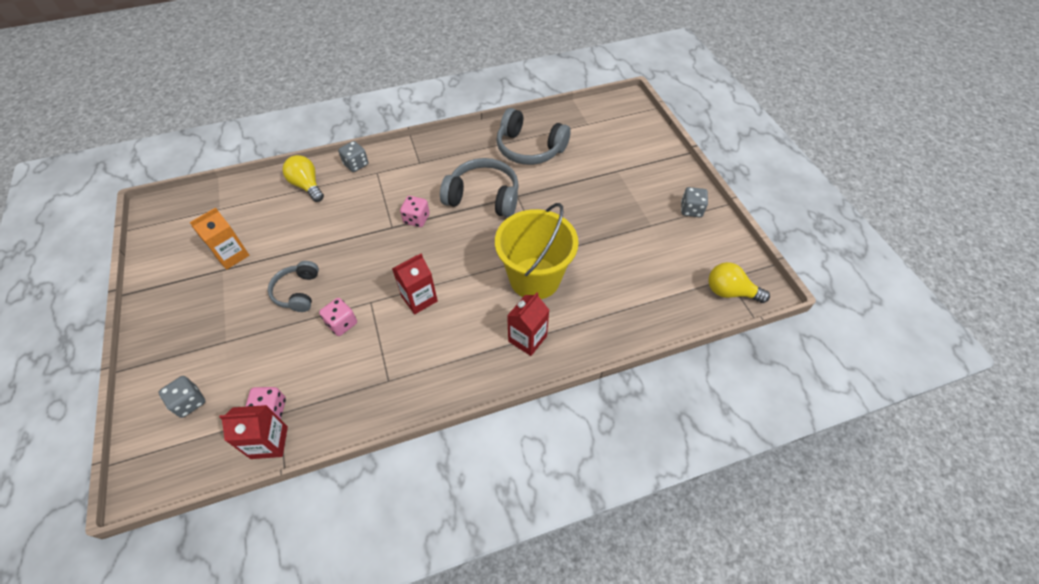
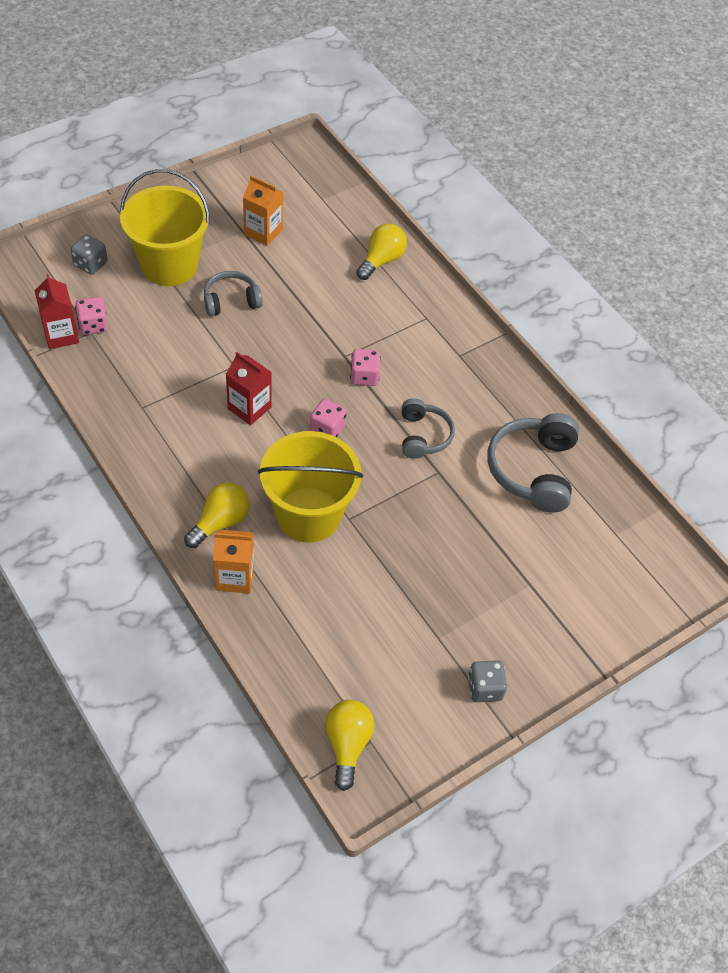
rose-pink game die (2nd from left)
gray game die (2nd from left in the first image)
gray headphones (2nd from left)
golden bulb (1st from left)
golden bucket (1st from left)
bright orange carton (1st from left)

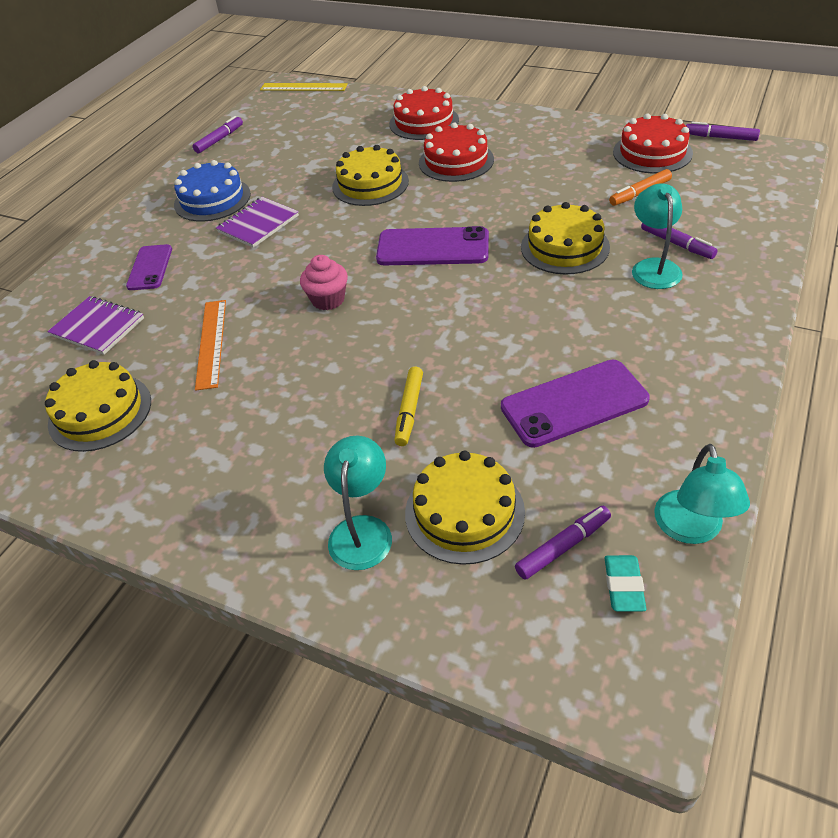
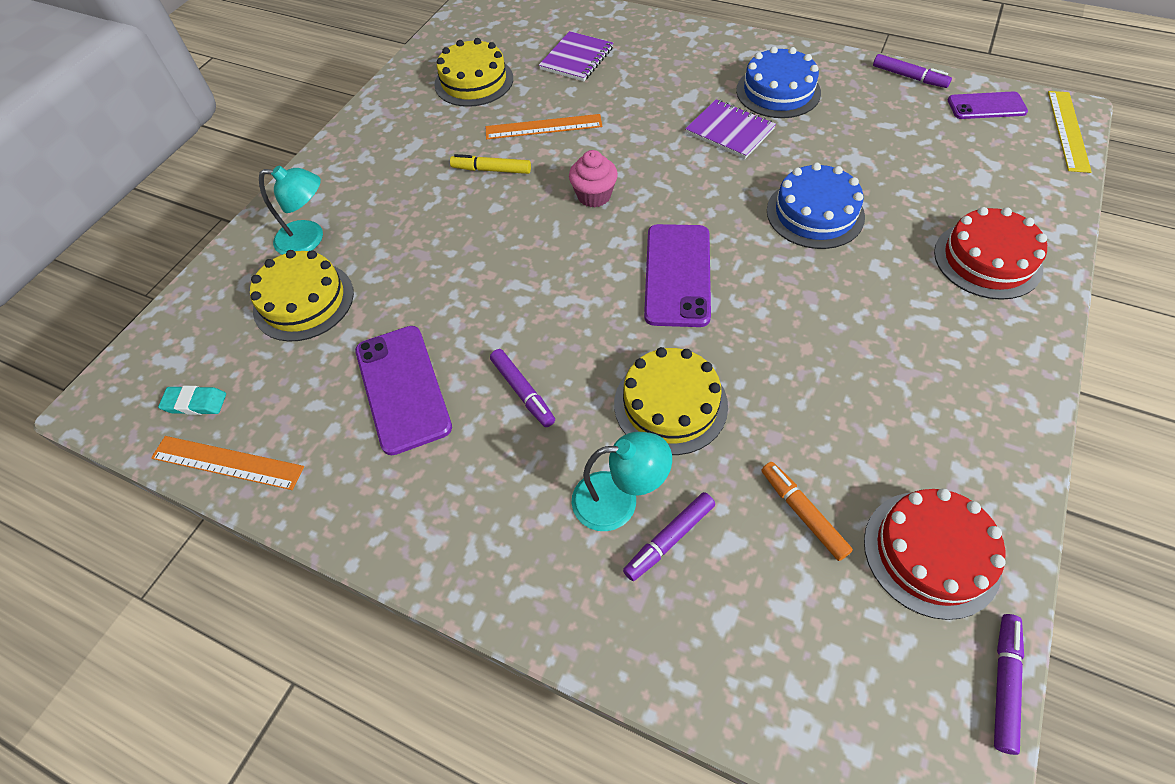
purple smartphone (3rd from left)
royal blue cake (2nd from left)
golden marker pen
crimson cake (2nd from left in the first image)
purple marker pen (1st from left)
bright orange ruler (1st from left)

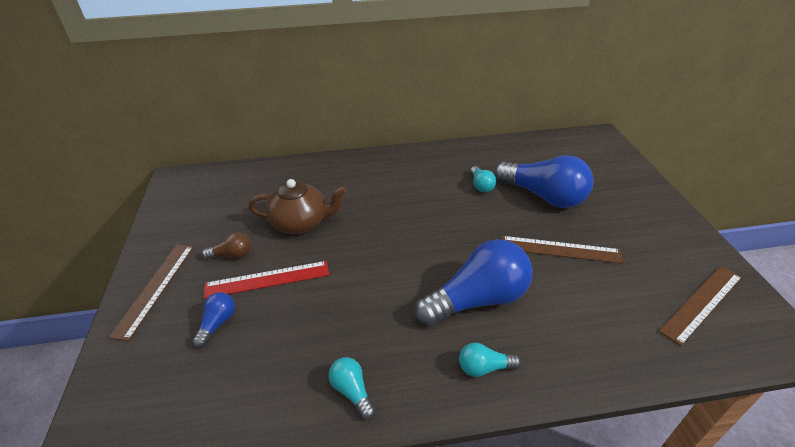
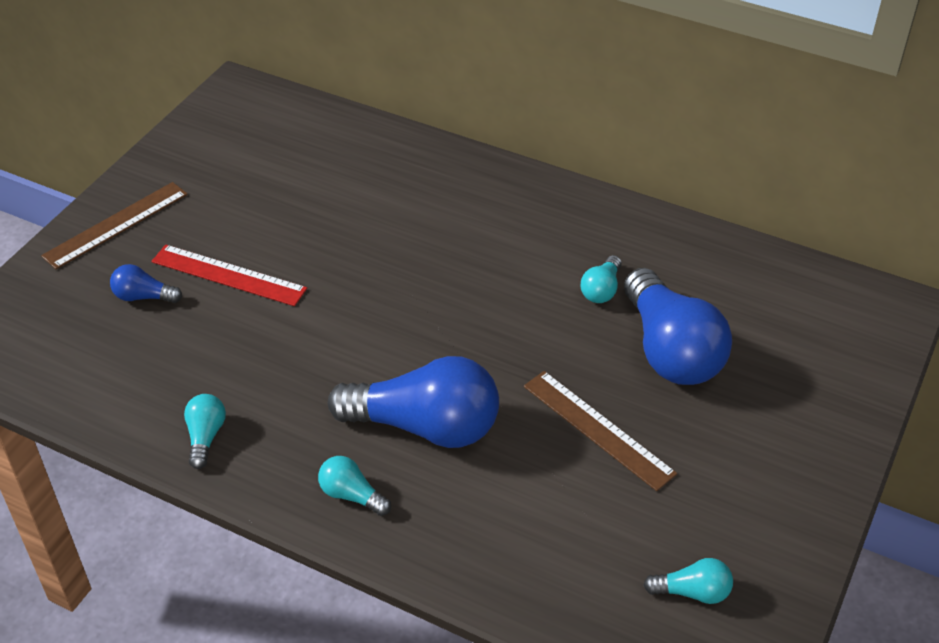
royal blue bulb (1st from left)
dark brown bulb
dark brown teapot
aqua bulb (4th from left)

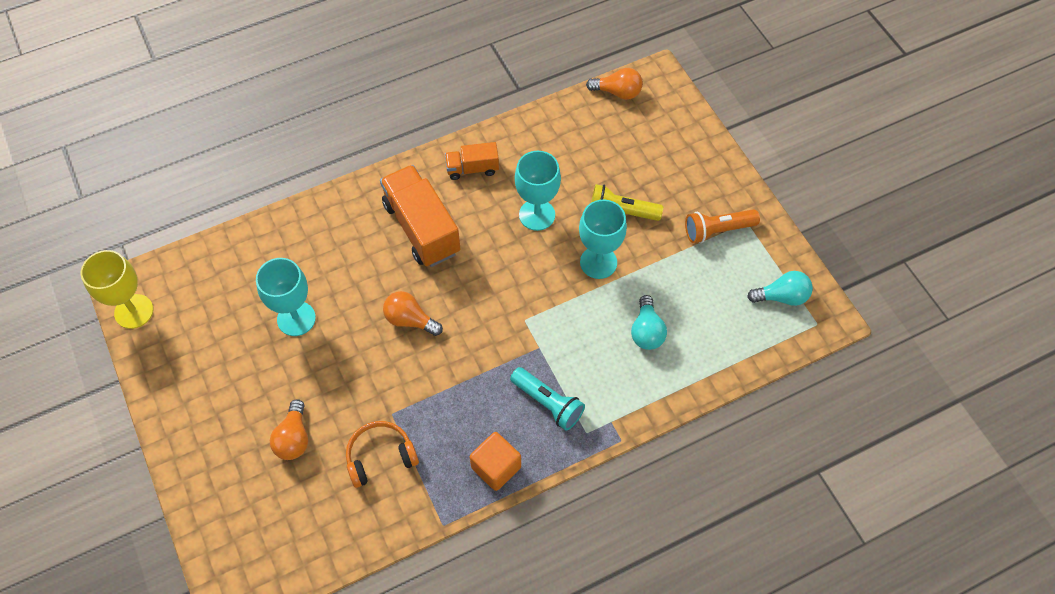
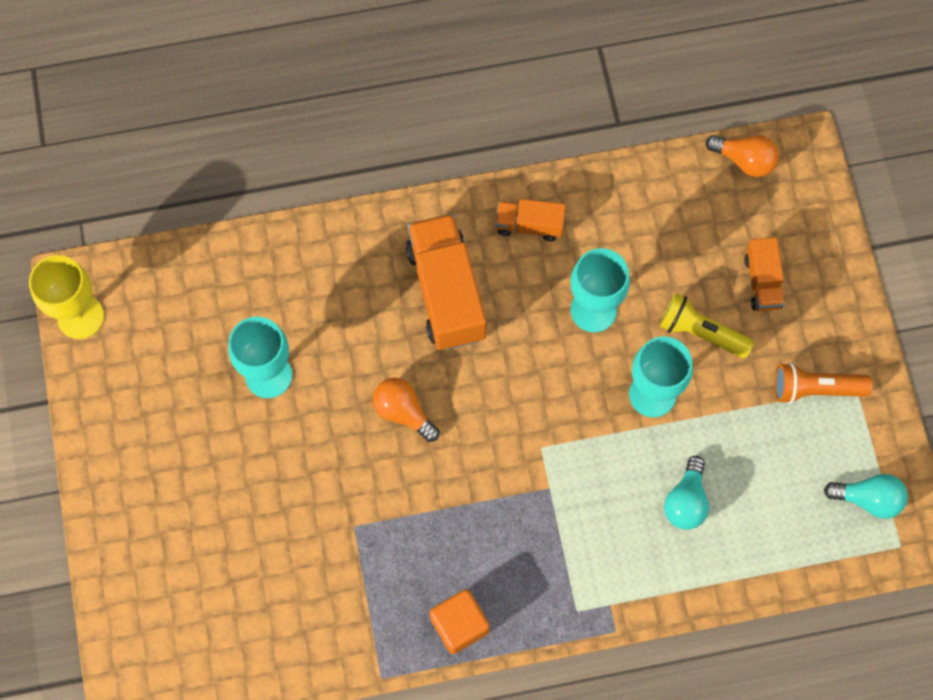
bright orange bulb (1st from left in the first image)
bright orange headphones
aqua torch
bright orange lorry (3rd from left)

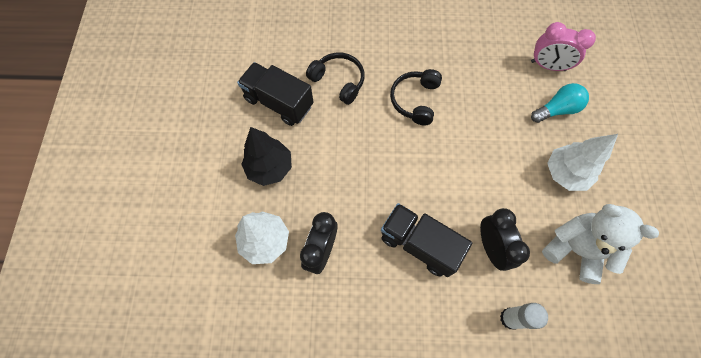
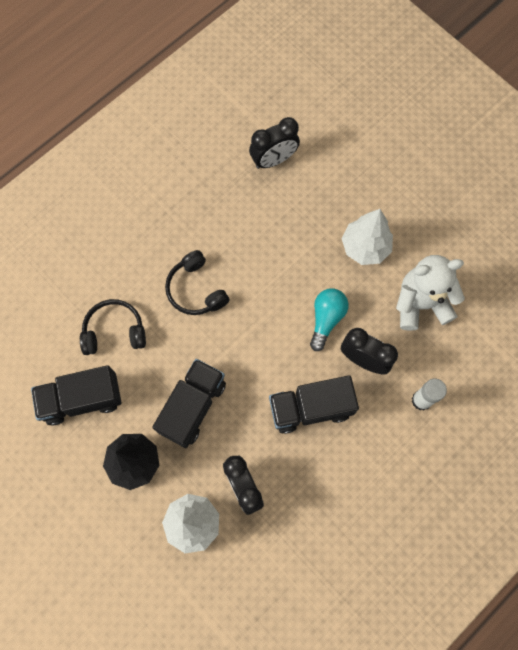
ebony bedside clock (2nd from left)
aqua bulb
ebony lorry (2nd from left)

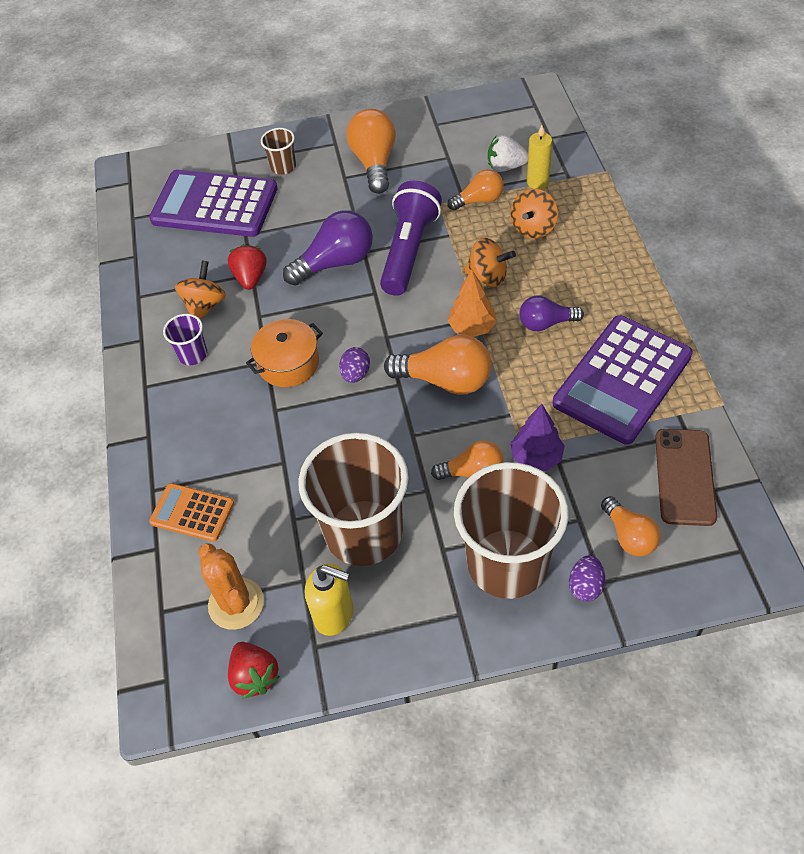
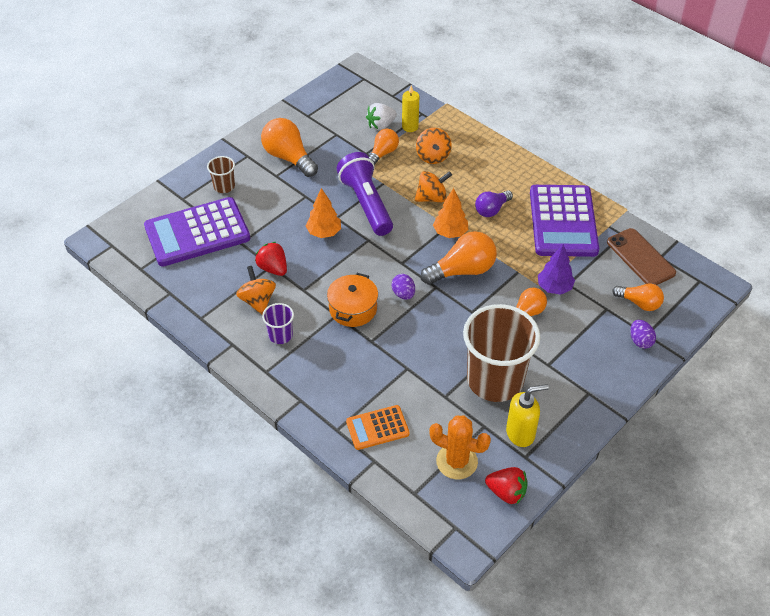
bright orange fir tree (1st from left)
dark brown tumbler (3rd from left in the first image)

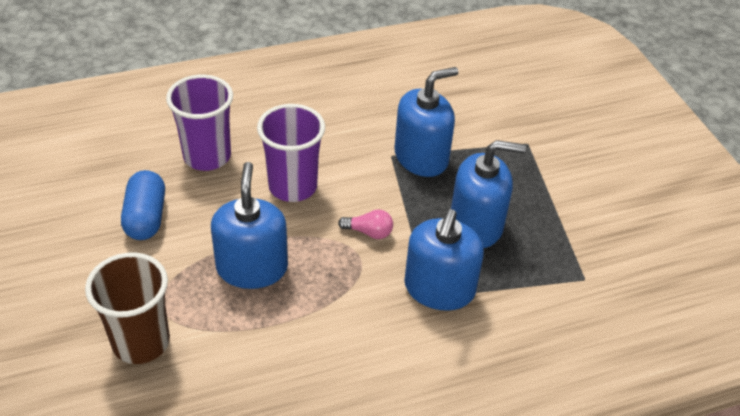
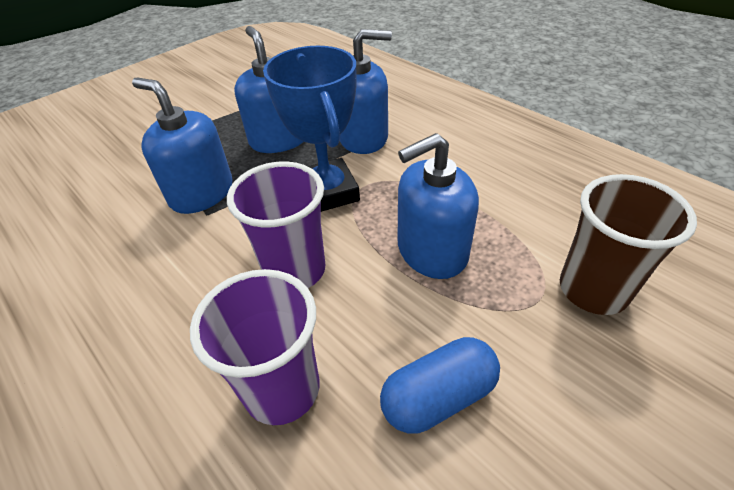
royal blue trophy

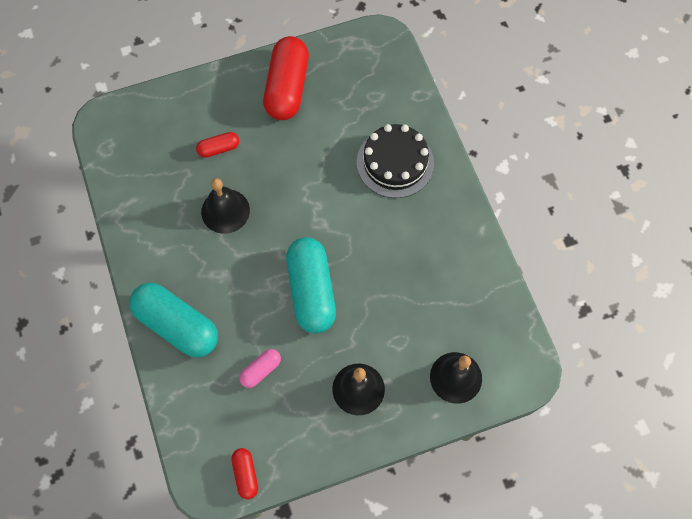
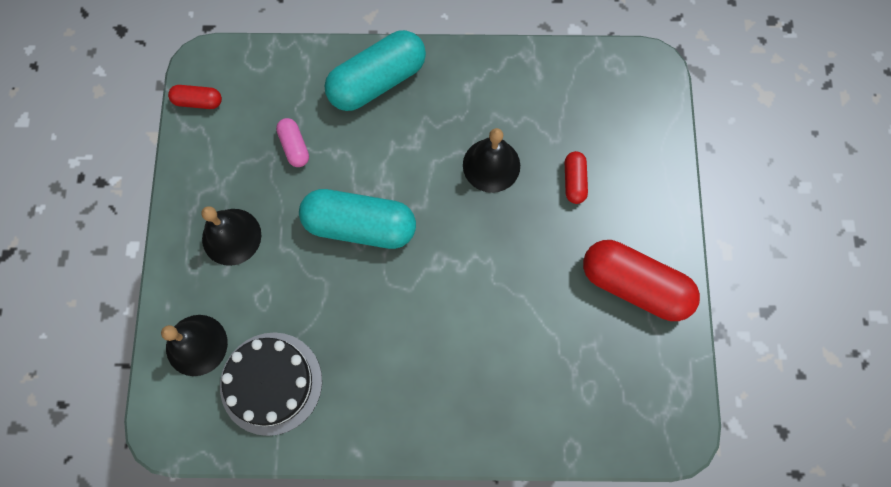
ebony cake

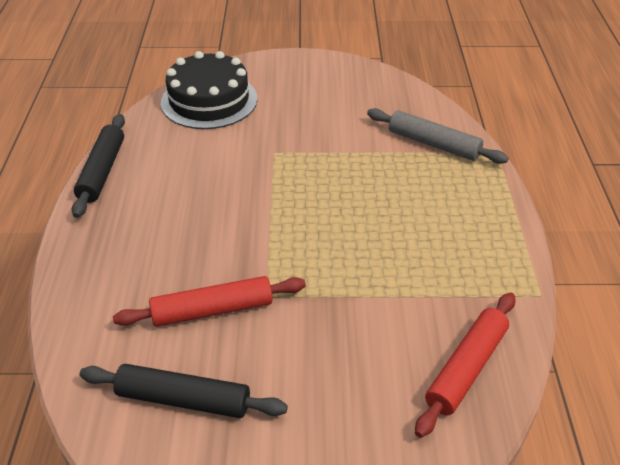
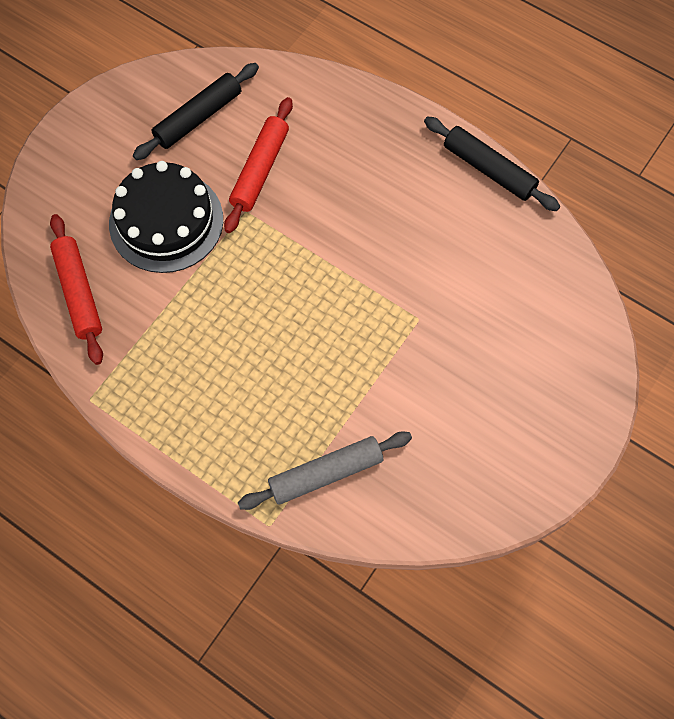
ebony cake

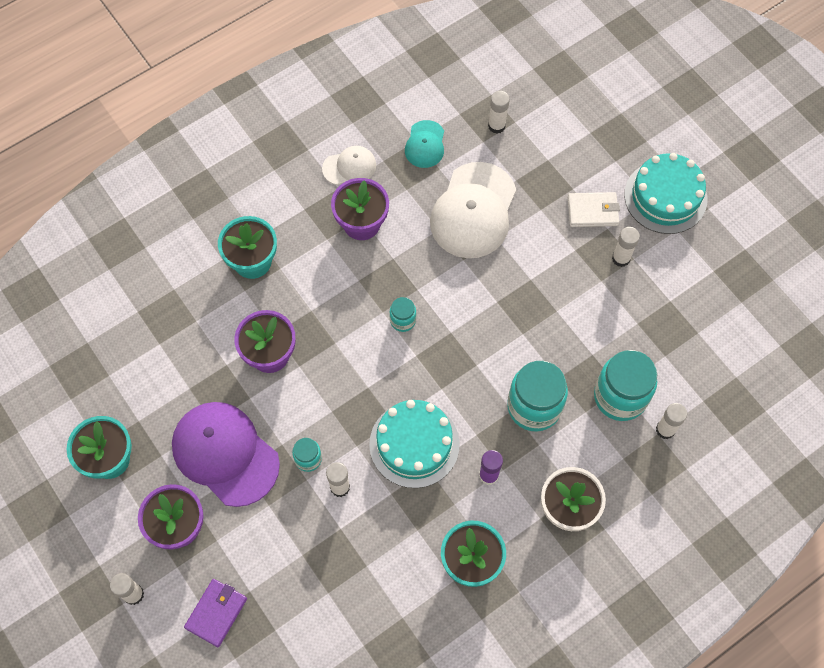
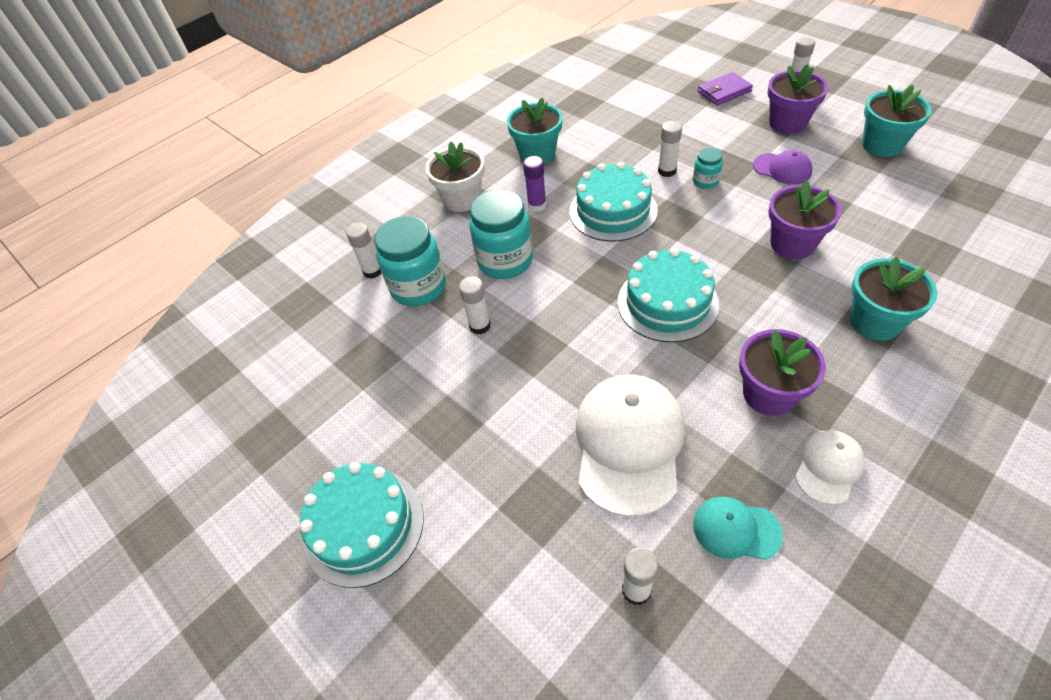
purple peaked cap
purple wallet
snow-white peaked cap (2nd from left)
aqua cake (3rd from left)
aqua peaked cap
snow-white wallet
snow-white stick of glue (2nd from left)

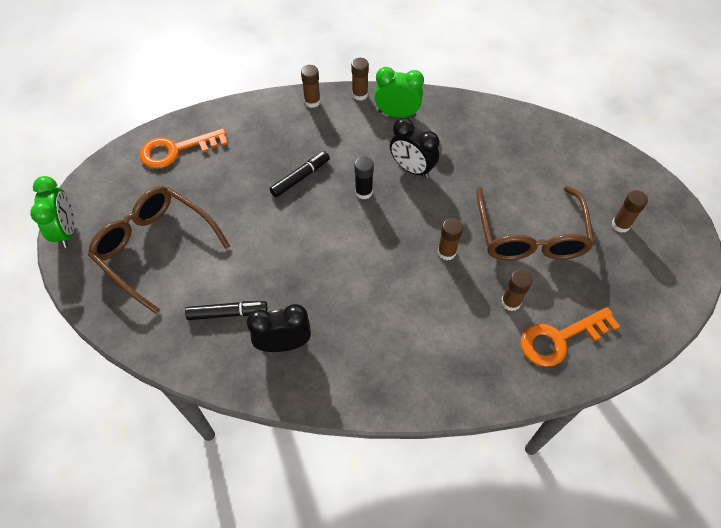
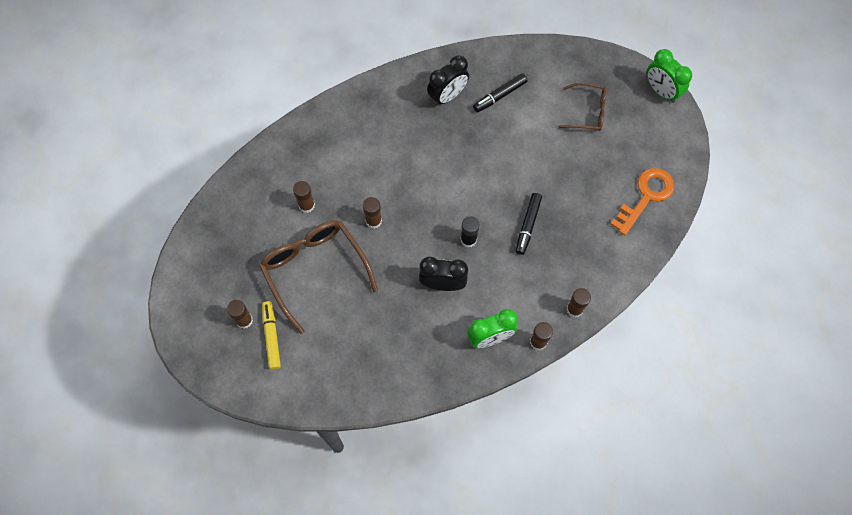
dark brown eyeglasses (2nd from left)
bright orange key (2nd from left in the first image)
golden marker pen

